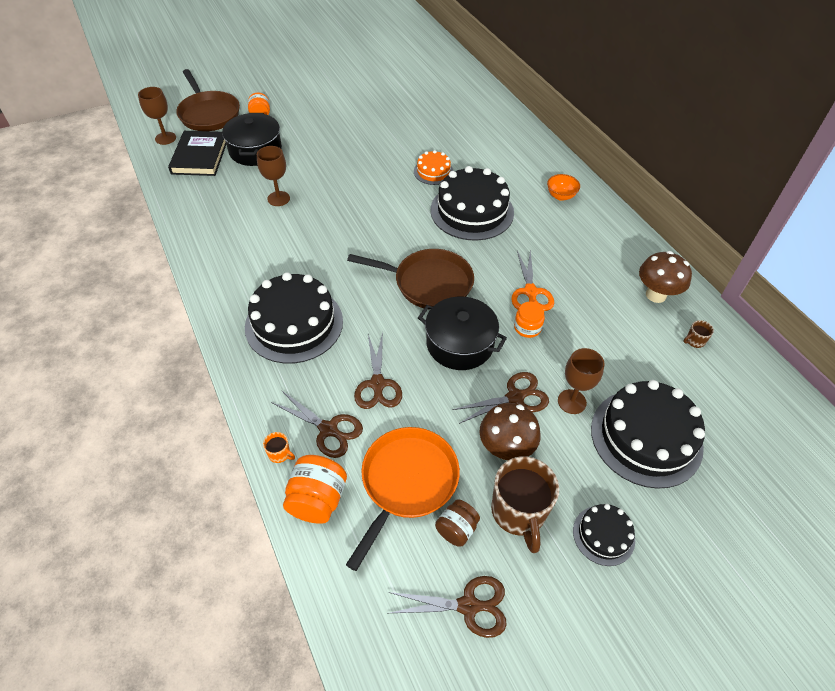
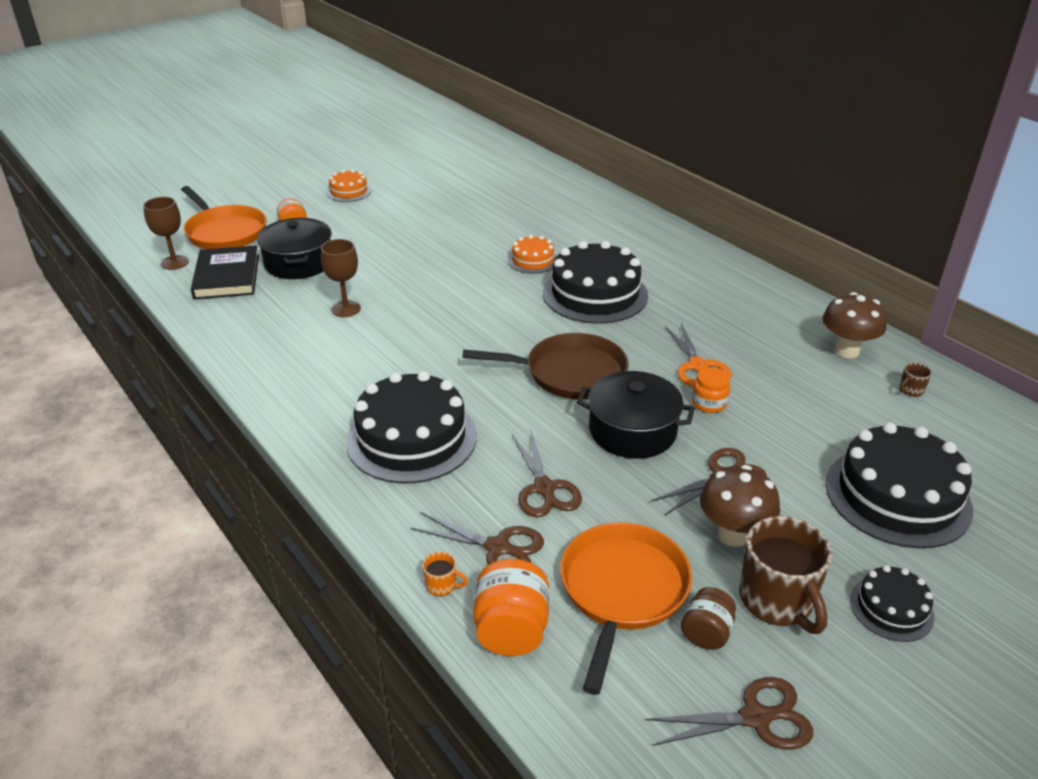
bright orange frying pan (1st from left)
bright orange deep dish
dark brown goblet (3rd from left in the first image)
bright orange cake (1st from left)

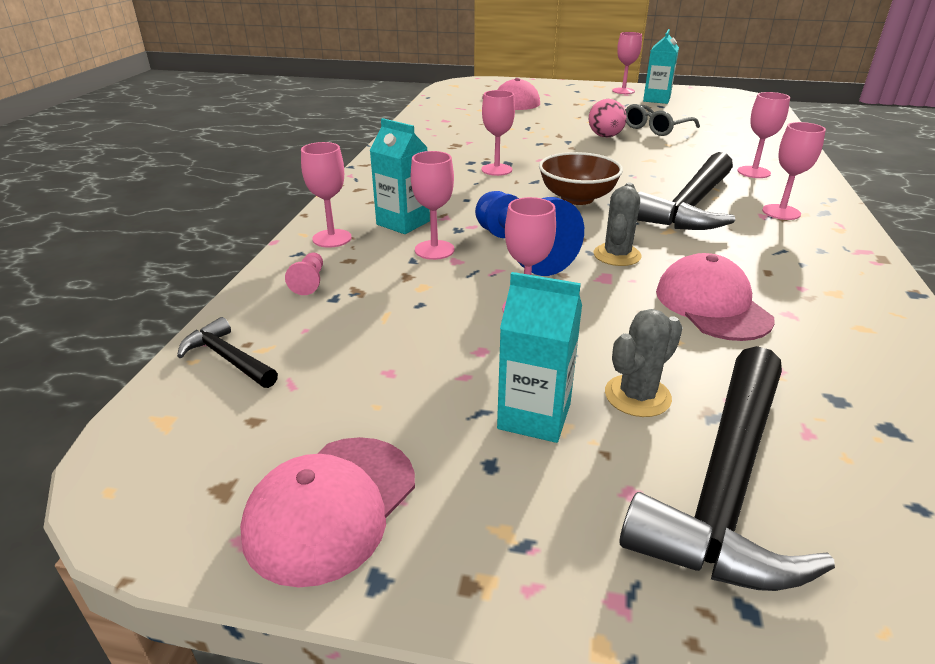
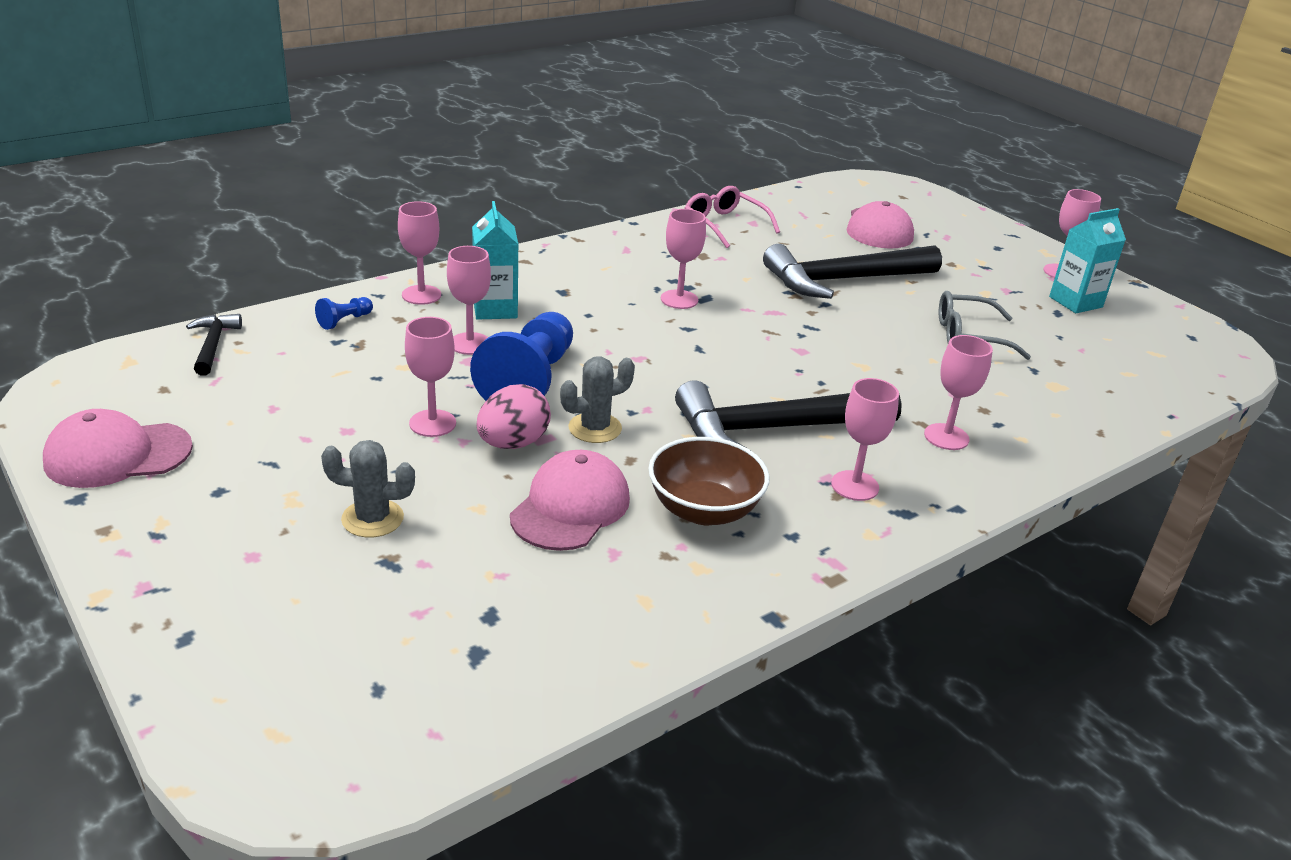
royal blue chess pawn (1st from left)
aqua carton (2nd from left in the first image)
dark brown deep dish
rose-pink egg
ebony carpenter's hammer (3rd from left)
rose-pink eyeglasses

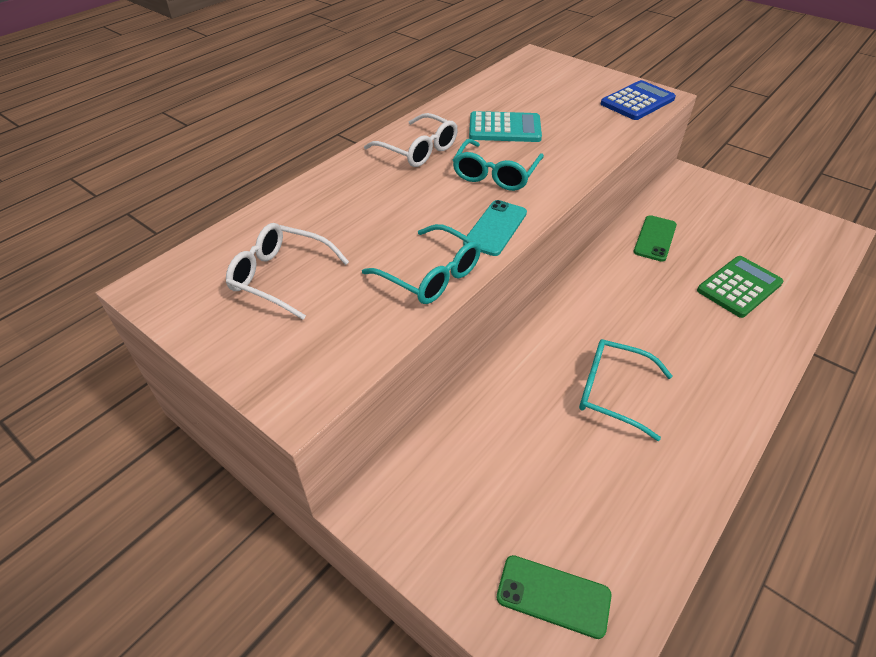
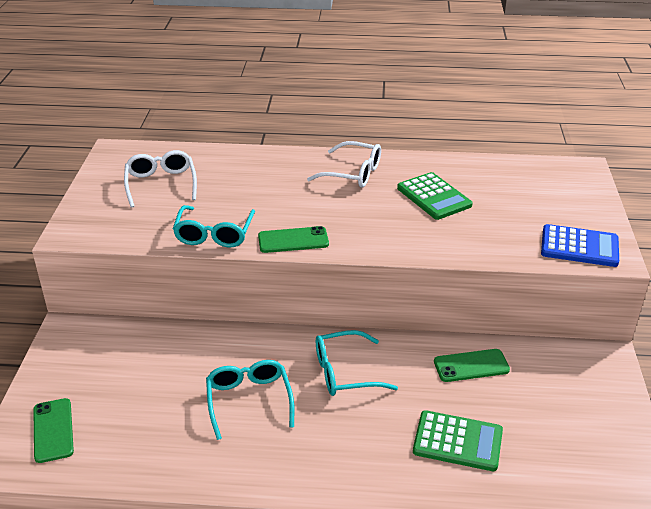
snow-white eyeglasses (2nd from left)
aqua eyeglasses (3rd from left)
emerald smartphone (2nd from left)
emerald adding machine (1st from left)

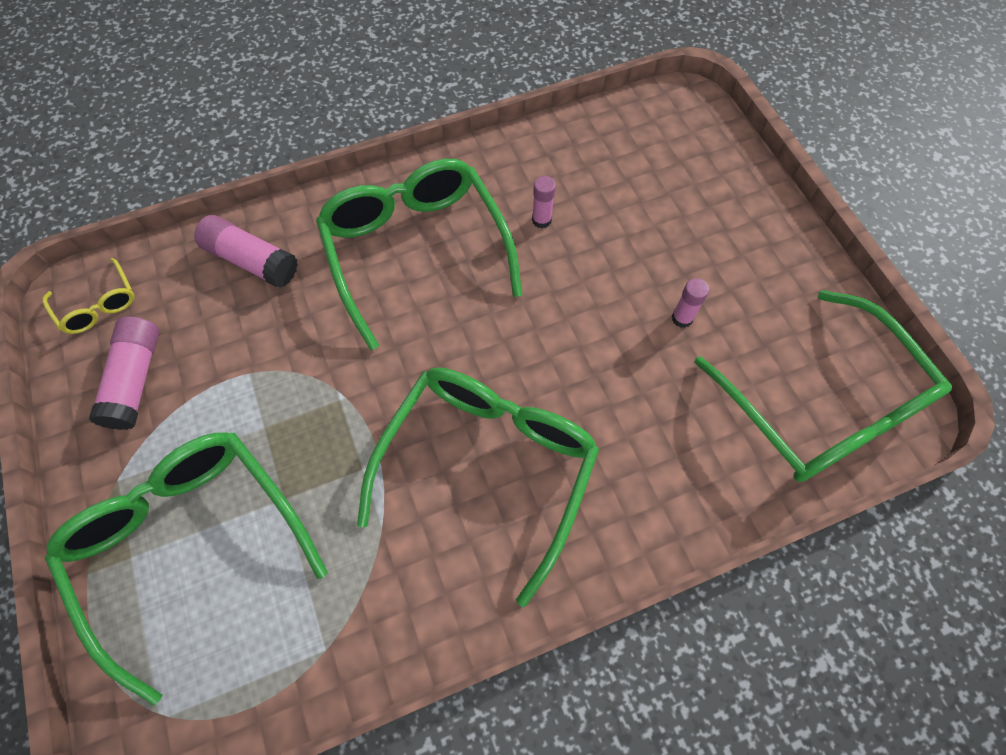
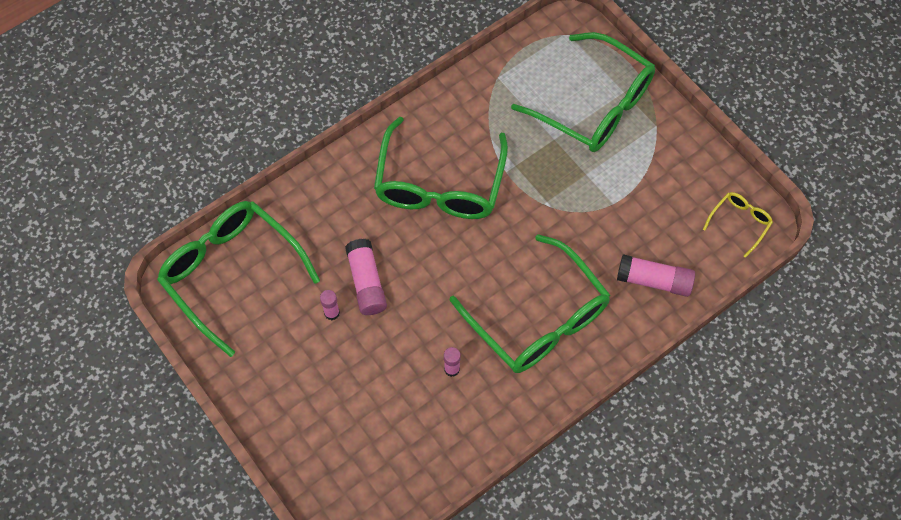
golden eyeglasses
rose-pink stick of glue (2nd from left)

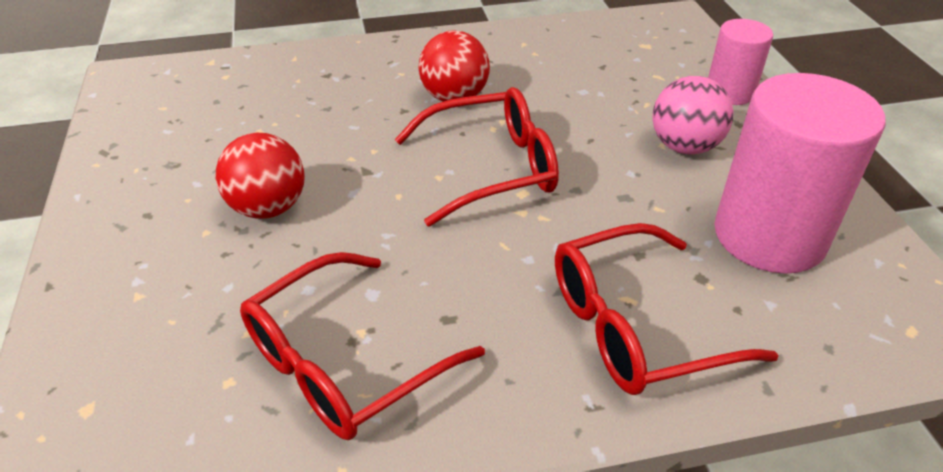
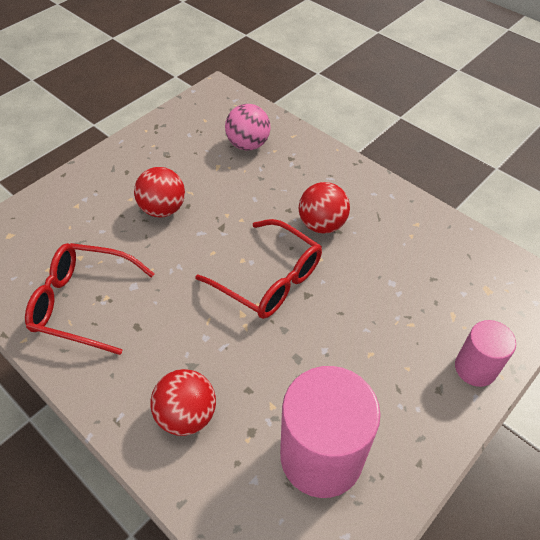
crimson play ball (2nd from left)
rose-pink play ball

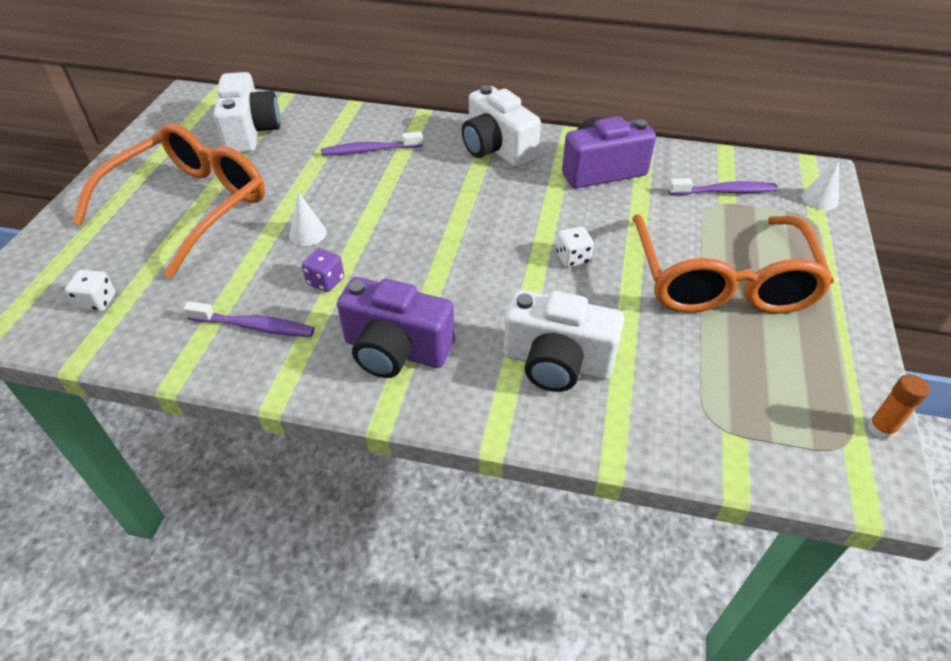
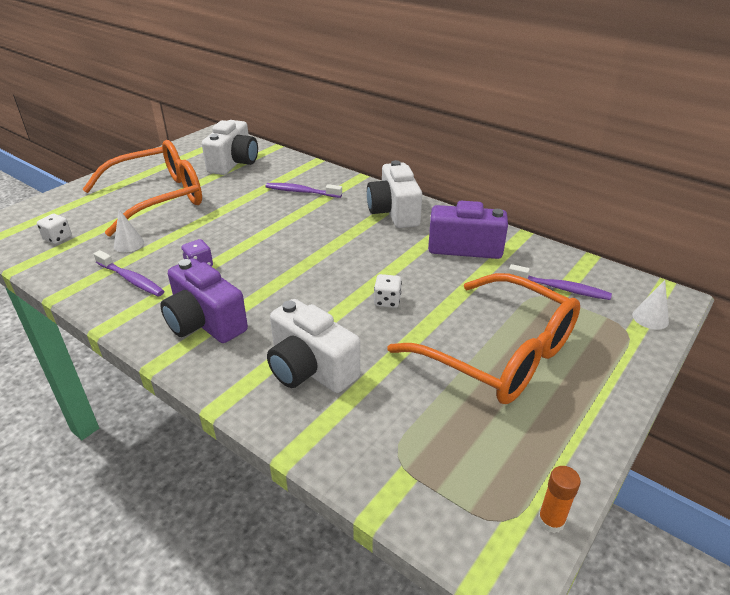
snow-white cone (1st from left)
bright orange eyeglasses (2nd from left)

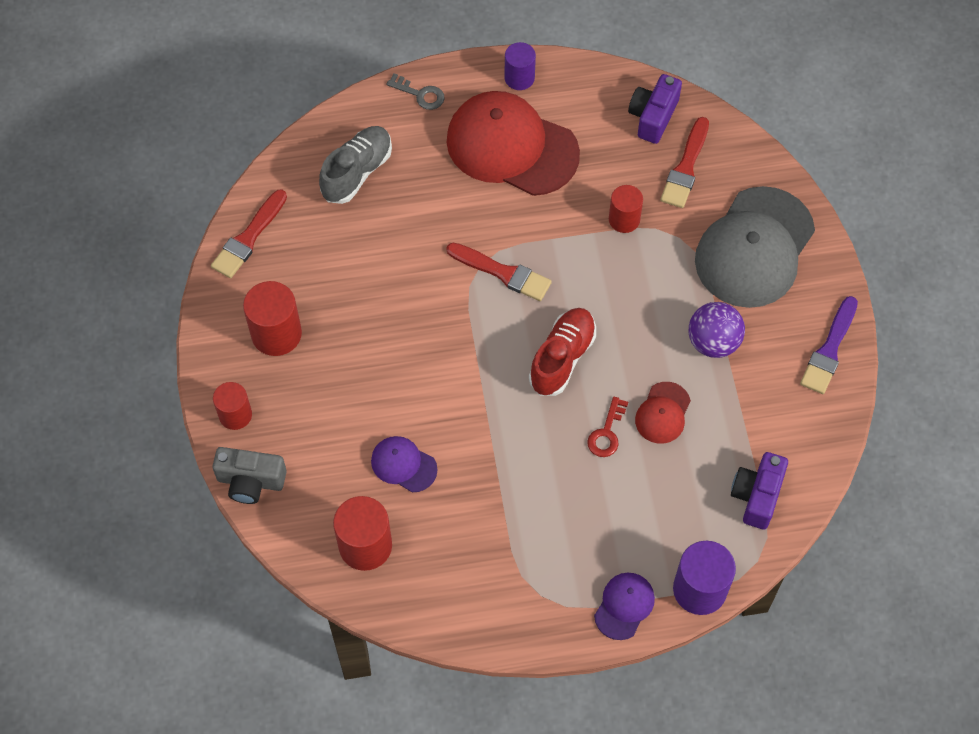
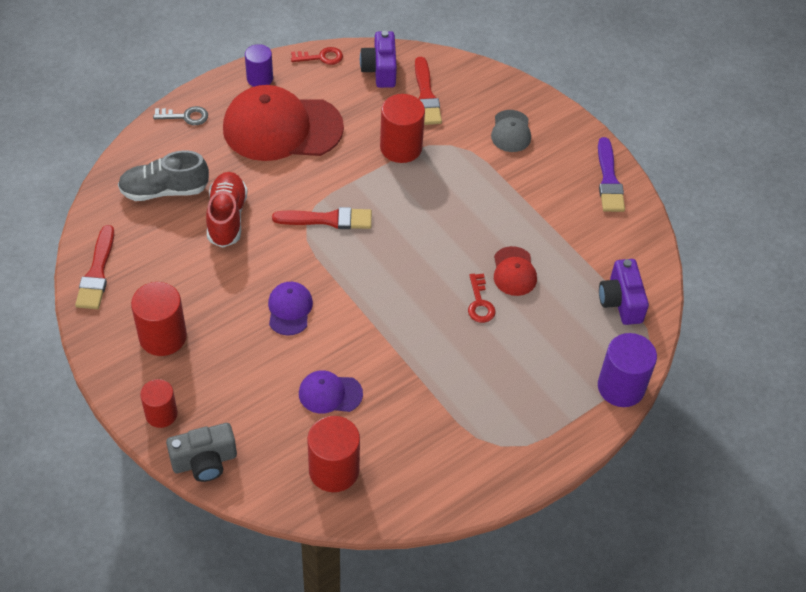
gray sneaker
crimson sneaker
purple peaked cap (1st from left)
crimson cylinder (4th from left)
purple play ball
gray peaked cap
crimson key (1st from left)

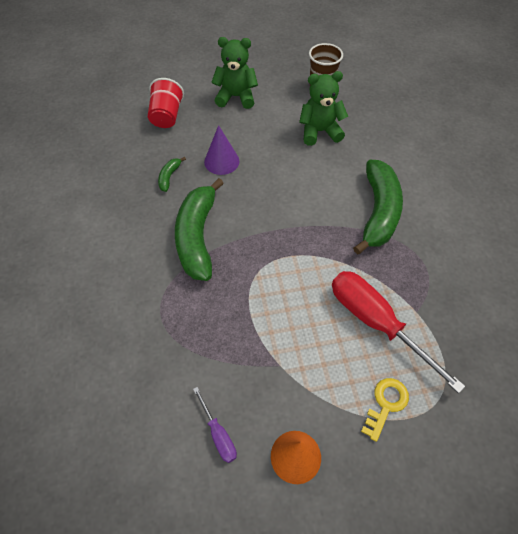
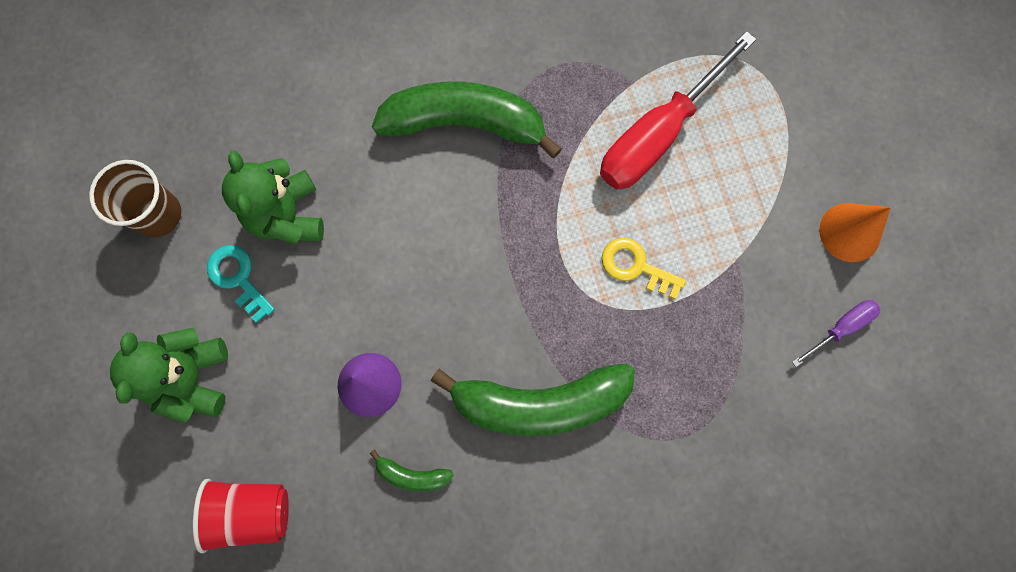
golden key
aqua key

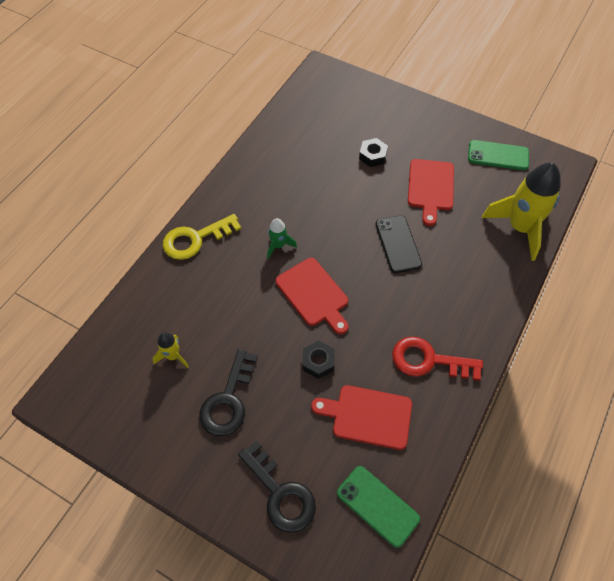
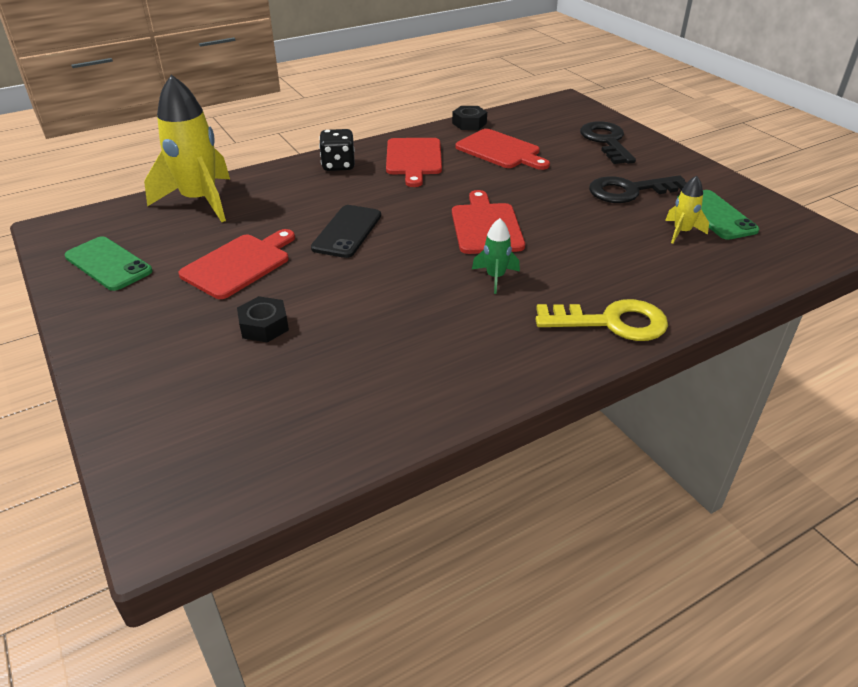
ebony key (2nd from left)
ebony nut (2nd from left)
emerald smartphone (2nd from left)
crimson chopping board (2nd from left)
ebony game die

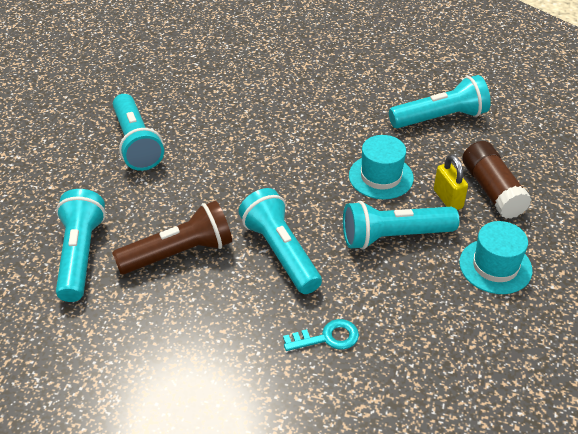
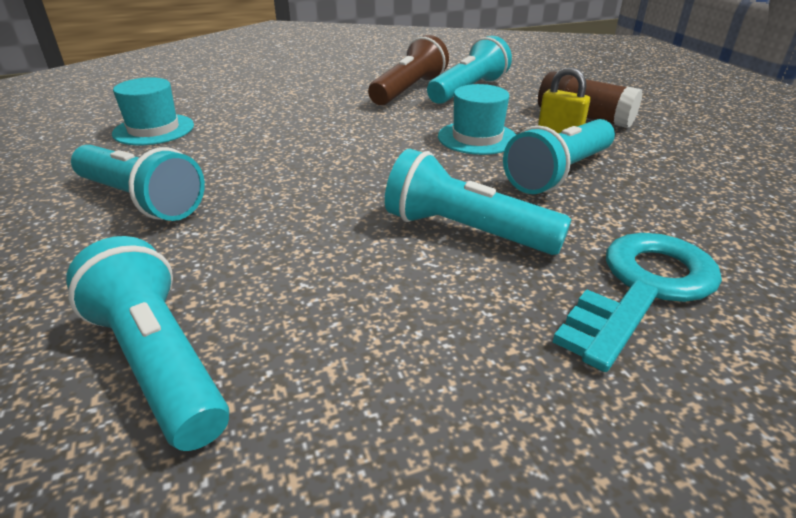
dark brown torch
aqua key
aqua hat (1st from left)

